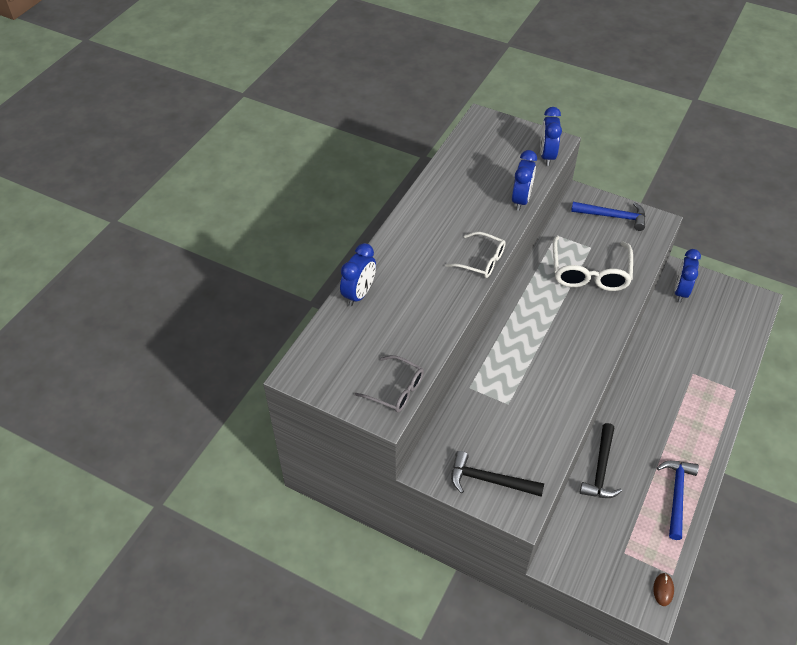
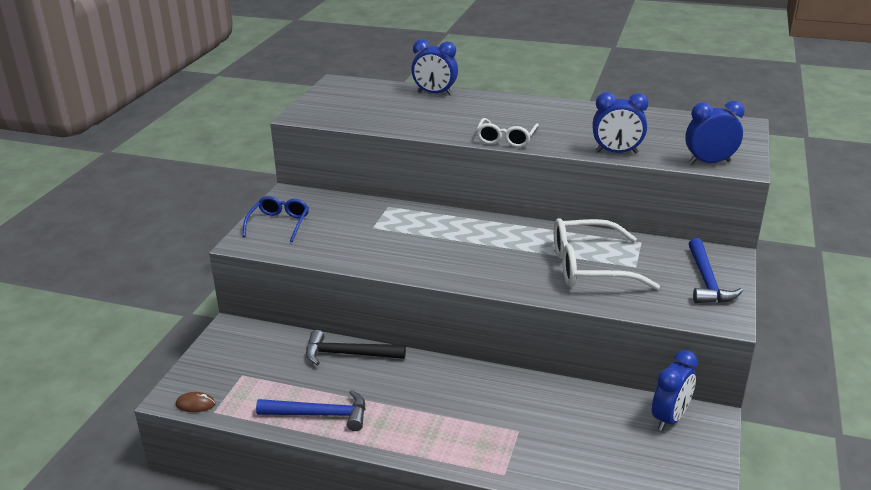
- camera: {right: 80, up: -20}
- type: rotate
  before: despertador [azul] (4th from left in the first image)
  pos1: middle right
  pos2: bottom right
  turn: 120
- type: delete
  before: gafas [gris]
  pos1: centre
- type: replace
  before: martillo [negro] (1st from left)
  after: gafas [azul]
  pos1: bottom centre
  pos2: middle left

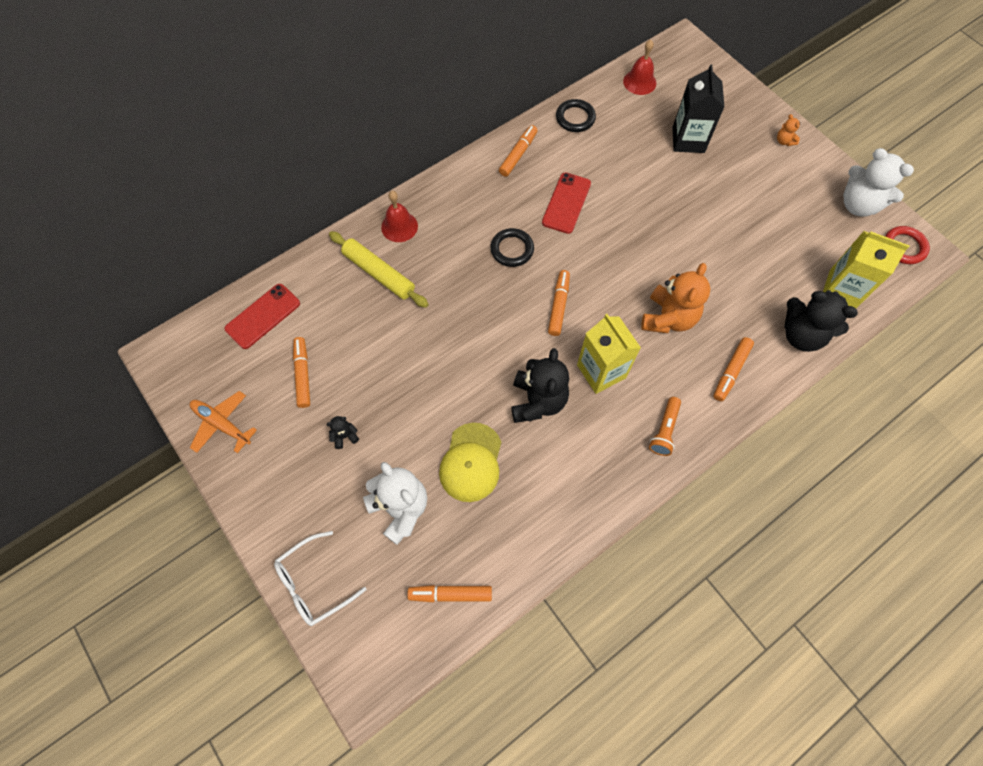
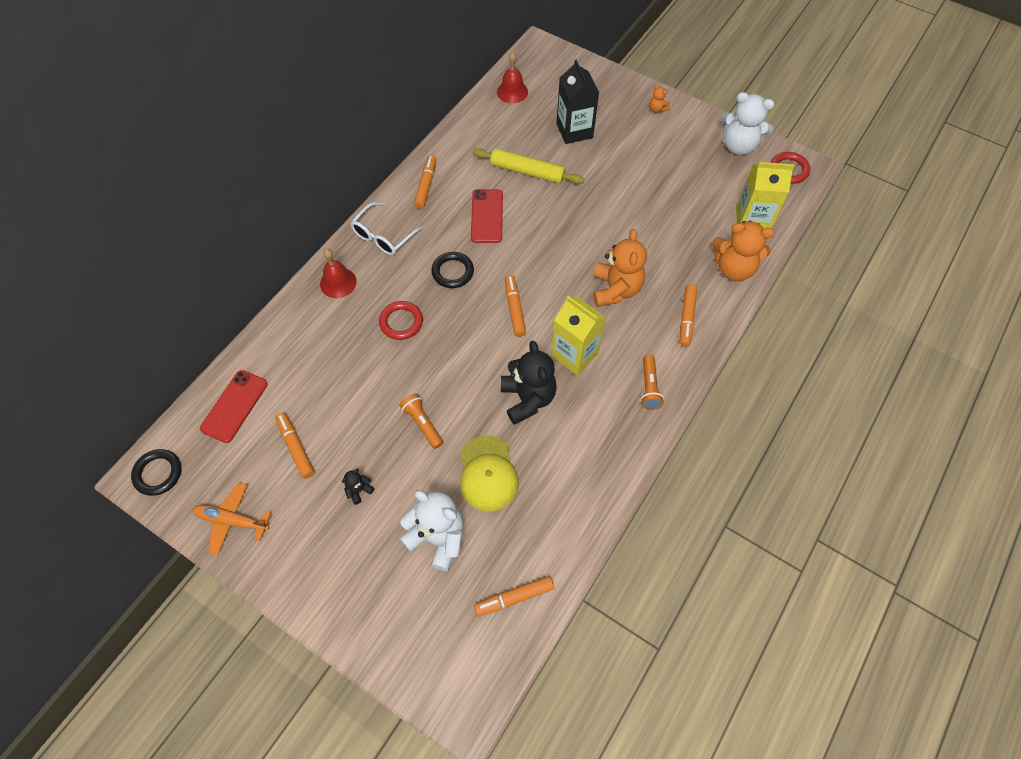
- camera: {right: -20, up: -5}
- type: move
  before: anillo [negro] (2nd from left in the first image)
  after: anillo [negro] (1st from left)
  pos1: top centre
  pos2: middle left
- type: move
  before: rodillo [amarillo]
  pos1: centre
  pos2: top centre
- type: recolor
  before: osito [negro] (3rd from left)
  after: osito [naranja] (3rd from left)
  pos1: middle right
  pos2: top right
- type: move
  before: gafas [blanco]
  pos1: bottom left
  pos2: top centre
- type: insert
  after: anillo [rojo] (1st from left)
  pos2: centre
- type: insert
  after: lámpara de mano [naranja] (1st from left)
  pos2: centre

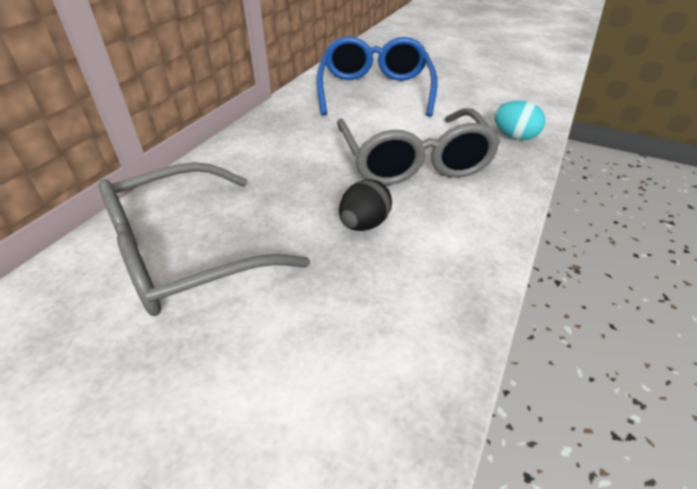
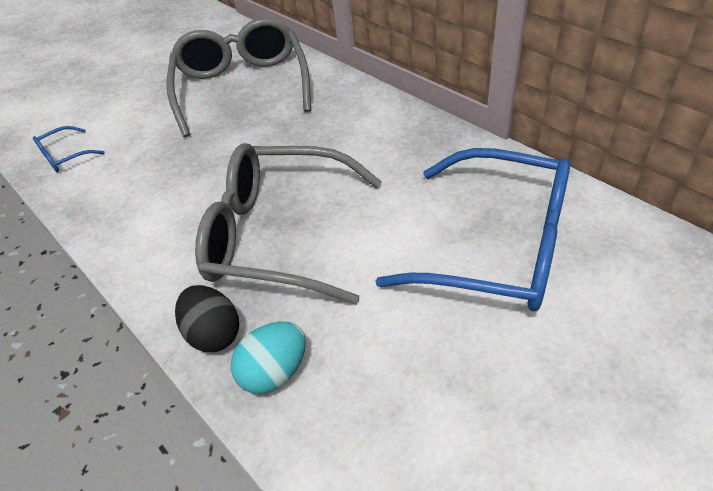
- camera: {right: 115, up: 5}
- type: move
  before: huevo [negro]
  pos1: centre
  pos2: middle left
- type: insert
  after: gafas [azul] (1st from left)
  pos2: top left

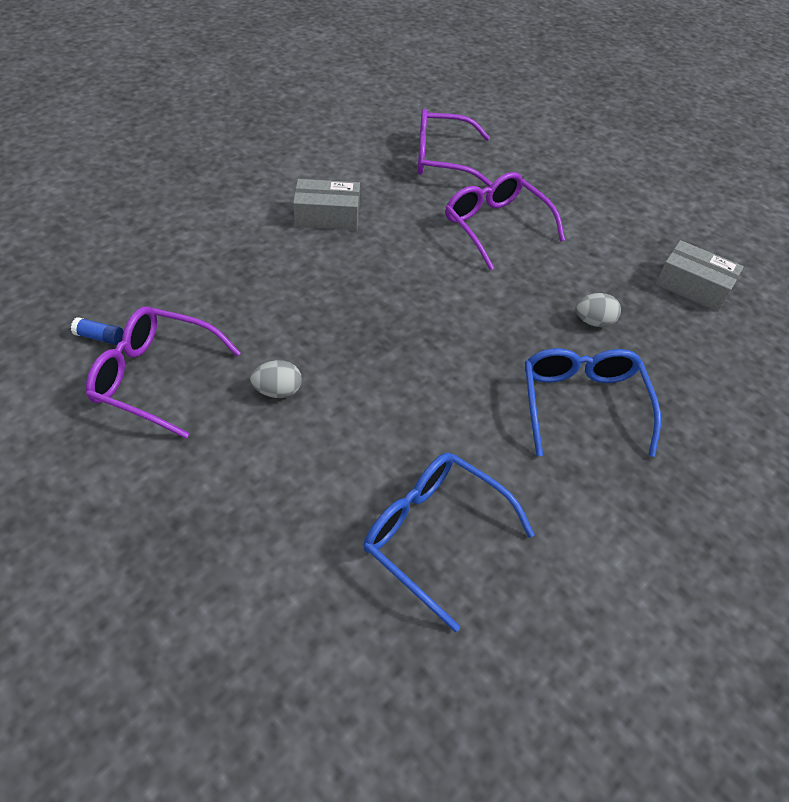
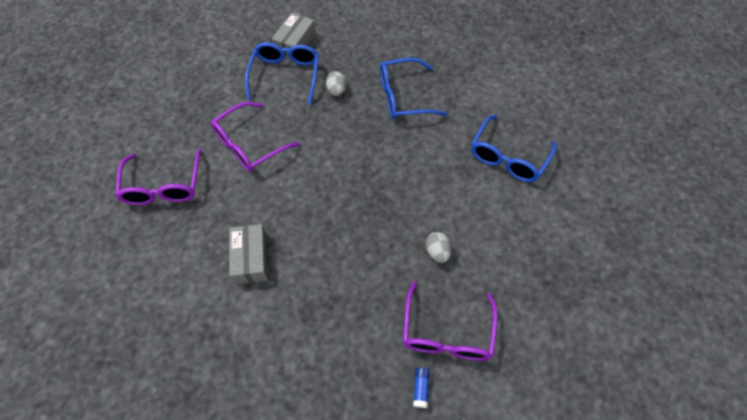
- camera: {right: -95, up: 10}
- type: insert
  after: gafas [azul] (1st from left)
  pos2: top centre

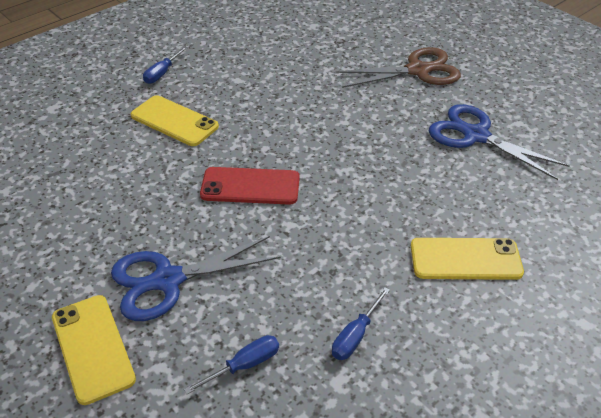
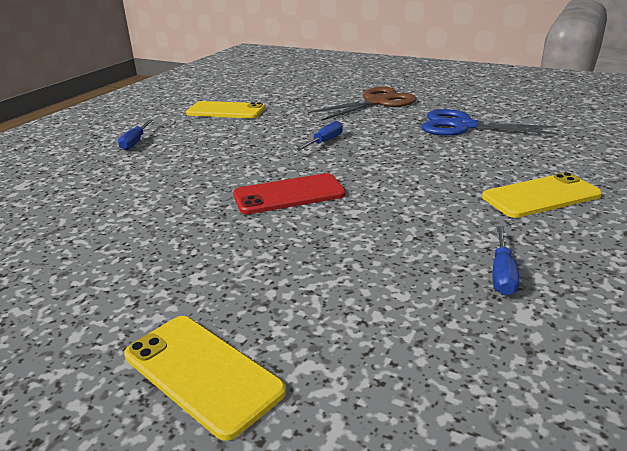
- camera: {right: -20, up: -15}
- type: move
  before: móvil [amarillo] (2nd from left)
  pos1: top left
  pos2: top centre
- type: delete
  before: tijeras [azul] (1st from left)
  pos1: middle left
- type: move
  before: destornillador [azul] (2nd from left)
  pos1: bottom centre
  pos2: top centre

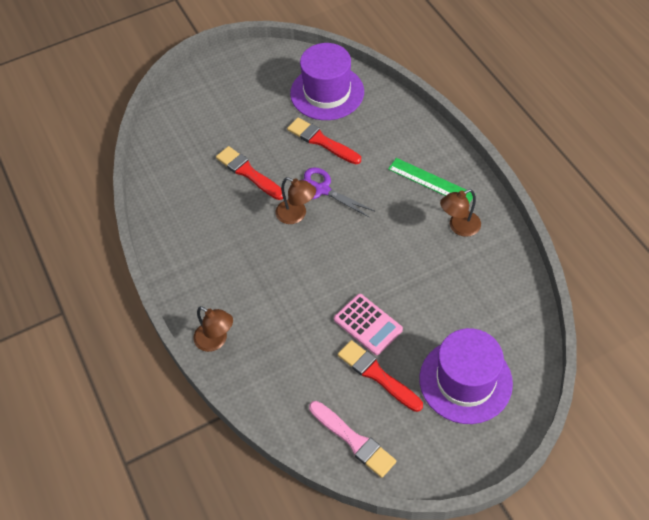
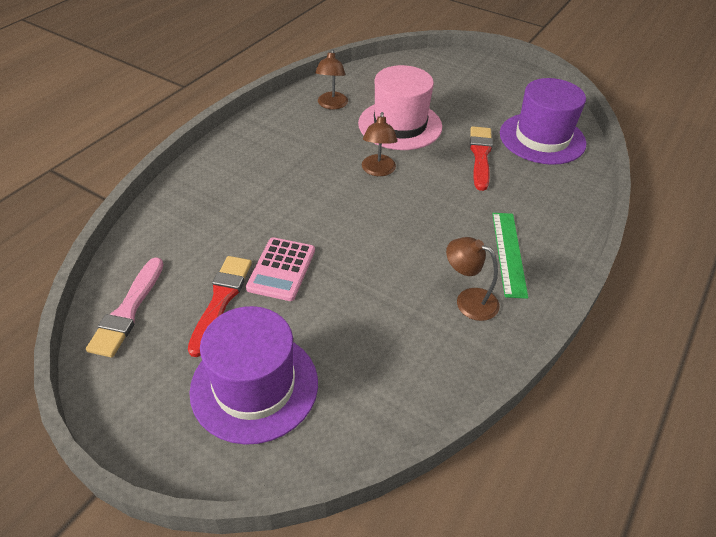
- camera: {right: 55, up: -10}
- type: replace
  before: pincel [rojo] (1st from left)
  after: sombrero [rosa]
  pos1: top centre
  pos2: top centre
- type: delete
  before: tijeras [morado]
  pos1: centre
- type: move
  before: lámpara [marrón] (1st from left)
  pos1: middle left
  pos2: top centre

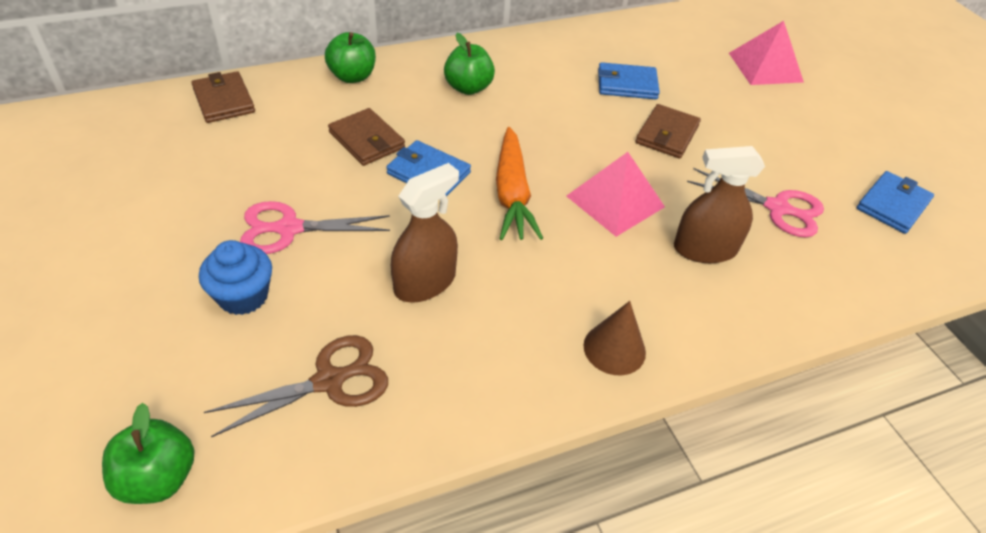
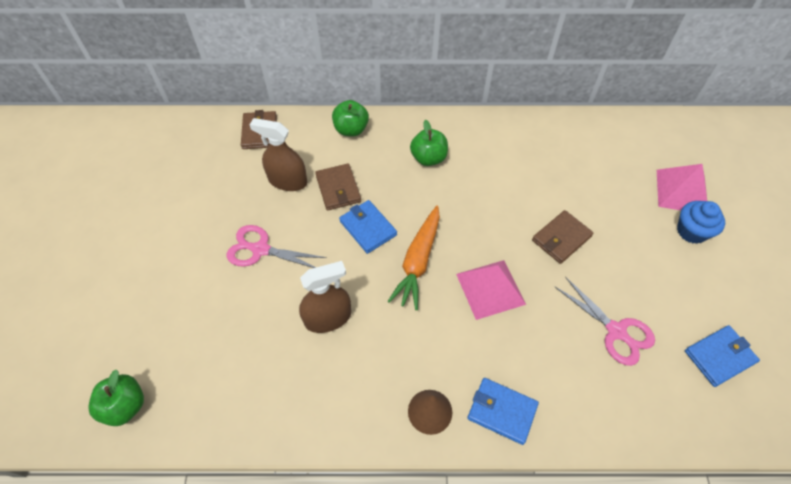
- camera: {right: 25, up: 10}
- type: move
  before: cartera [azul] (2nd from left)
  pos1: top centre
  pos2: bottom centre
- type: move
  before: pulverizador [marrón] (2nd from left in the first image)
  after: pulverizador [marrón] (1st from left)
  pos1: middle right
  pos2: top centre
- type: move
  before: magdalena [azul]
  pos1: middle left
  pos2: middle right
- type: delete
  before: tijeras [marrón]
  pos1: bottom left

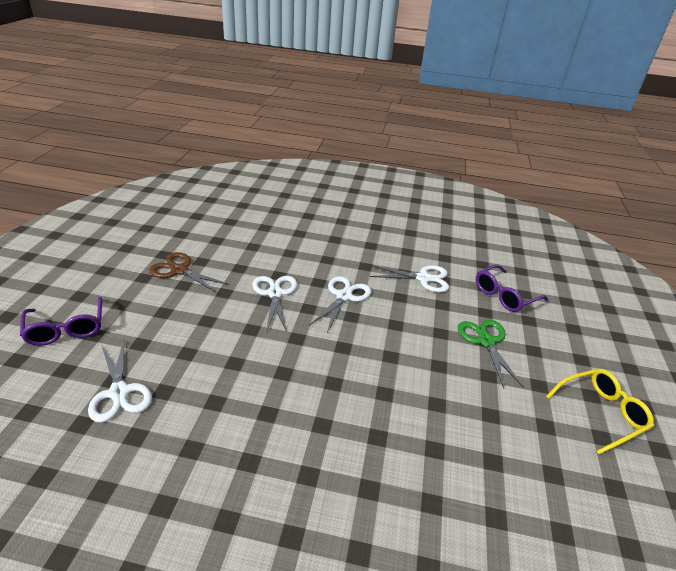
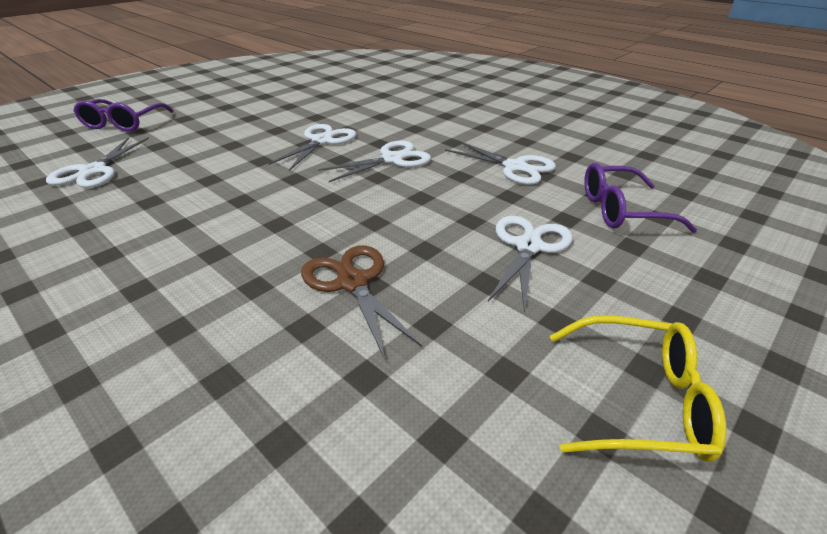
- camera: {right: 35, up: 0}
- type: move
  before: tijeras [marrón]
  pos1: middle left
  pos2: centre
- type: recolor
  before: tijeras [verde]
  after: tijeras [blanco] (5th from left)
  pos1: middle right
  pos2: centre

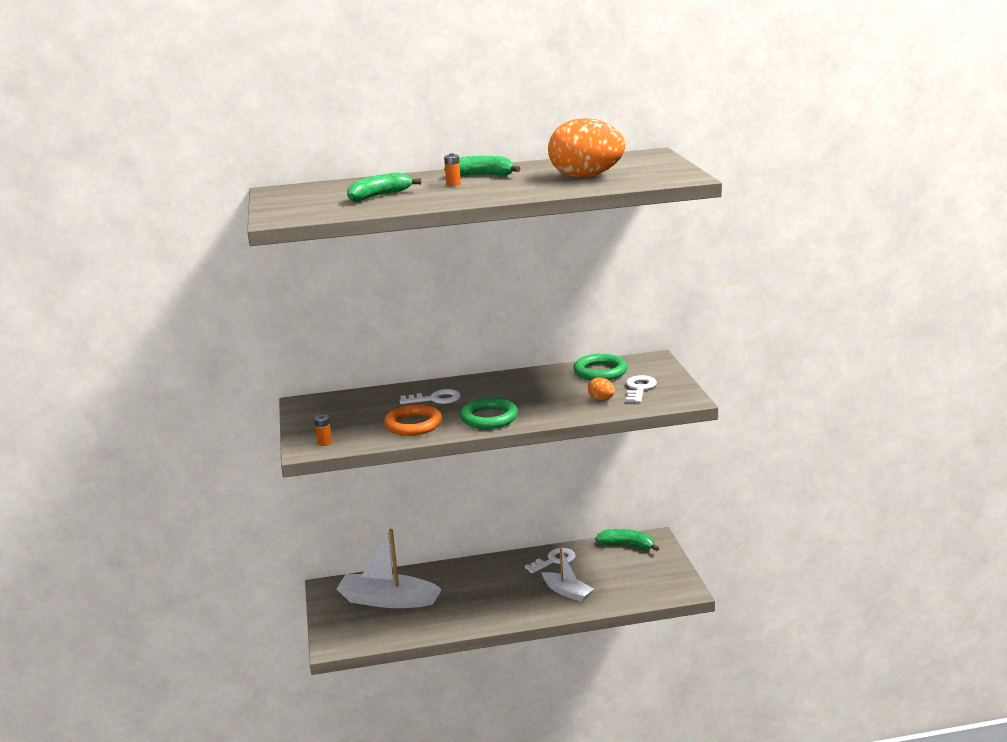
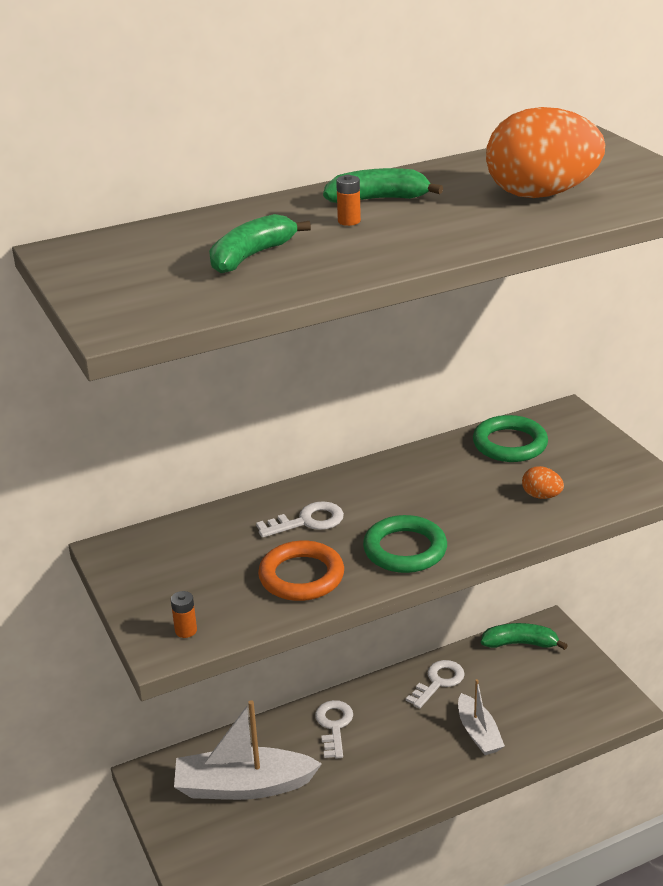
- camera: {right: -15, up: 10}
- type: move
  before: llave [blanco] (3rd from left in the first image)
  after: llave [blanco] (2nd from left)
  pos1: centre
  pos2: bottom centre
- type: rotate
  before: barco [blanco] (2nd from left)
  pos1: bottom centre
  pos2: bottom right
  turn: 45

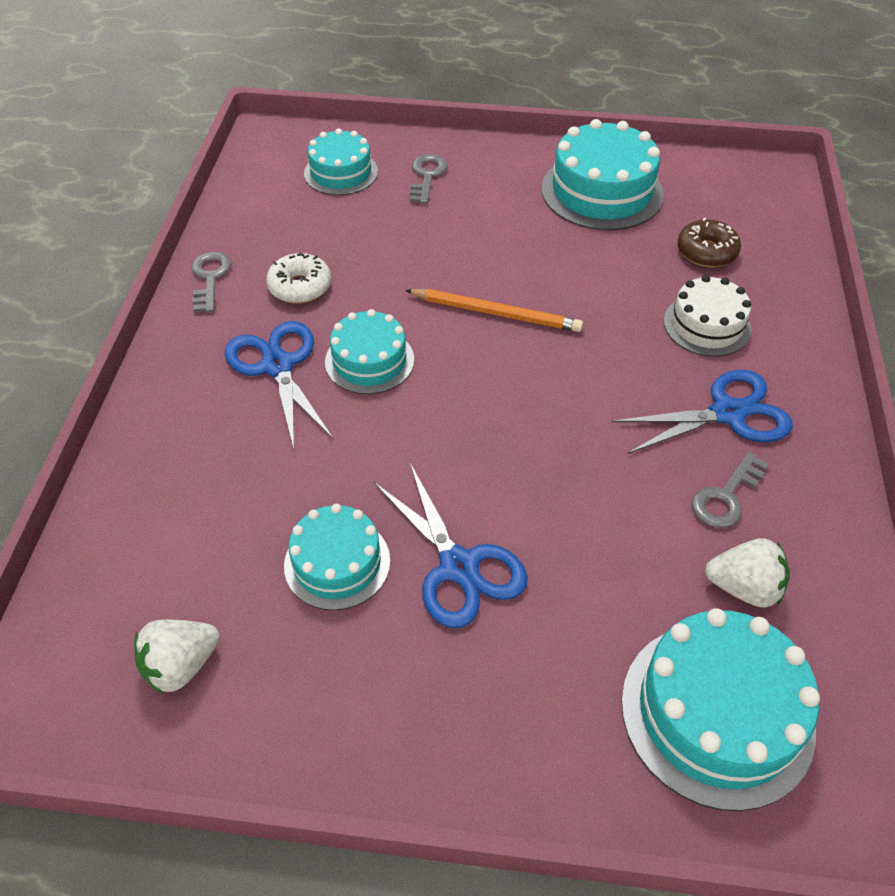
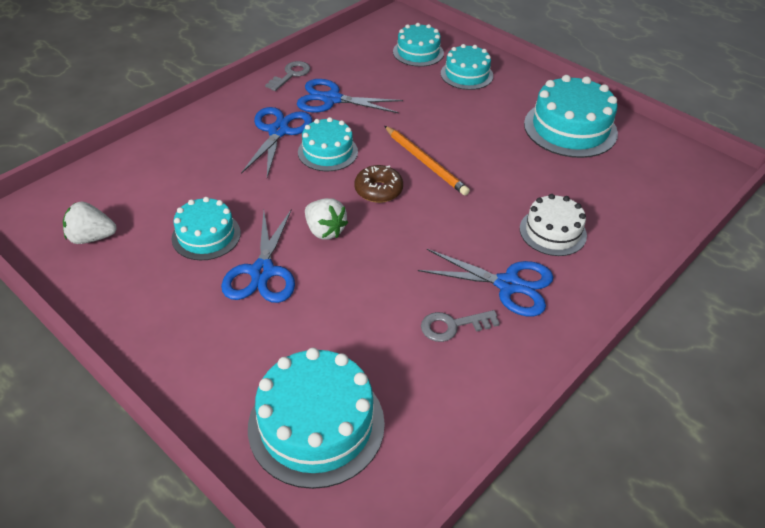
- camera: {right: 35, up: -5}
- type: replace
  before: llave [gris] (2nd from left)
  after: tarta [turquesa] (5th from left)
  pos1: top centre
  pos2: top centre
- type: move
  before: rosquilla [marrón]
  pos1: top right
  pos2: centre
- type: replace
  before: rosquilla [blanco]
  after: tijeras [azul] (3rd from left)
  pos1: top left
  pos2: top centre
- type: move
  before: fresa [blanco] (2nd from left)
  pos1: middle right
  pos2: centre

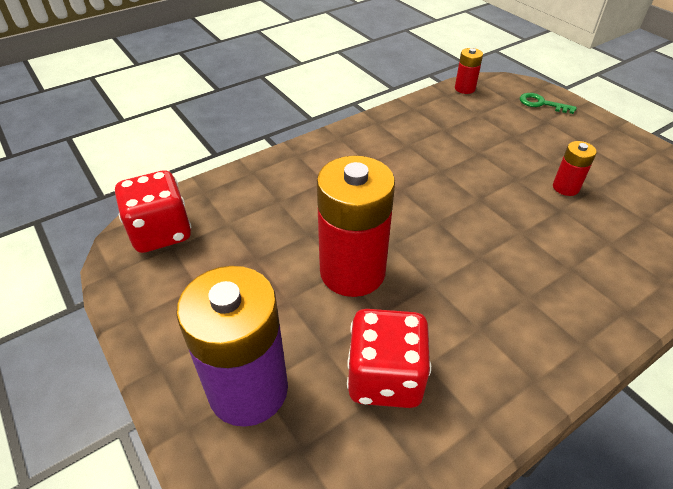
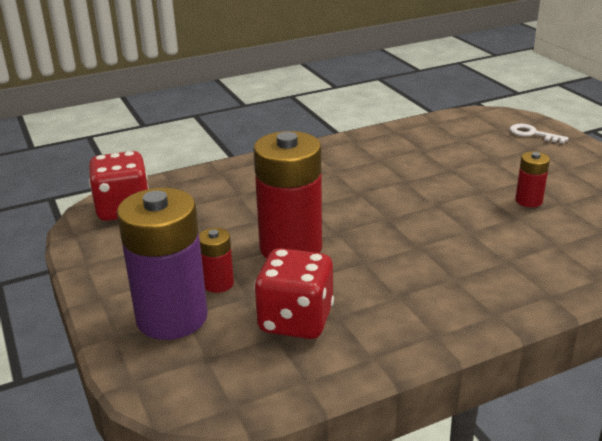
- camera: {right: 10, up: -15}
- type: move
  before: pila [rojo] (2nd from left in the first image)
  after: pila [rojo] (1st from left)
  pos1: top right
  pos2: centre
- type: recolor
  before: llave [verde]
  after: llave [blanco]
  pos1: top right
  pos2: top right

